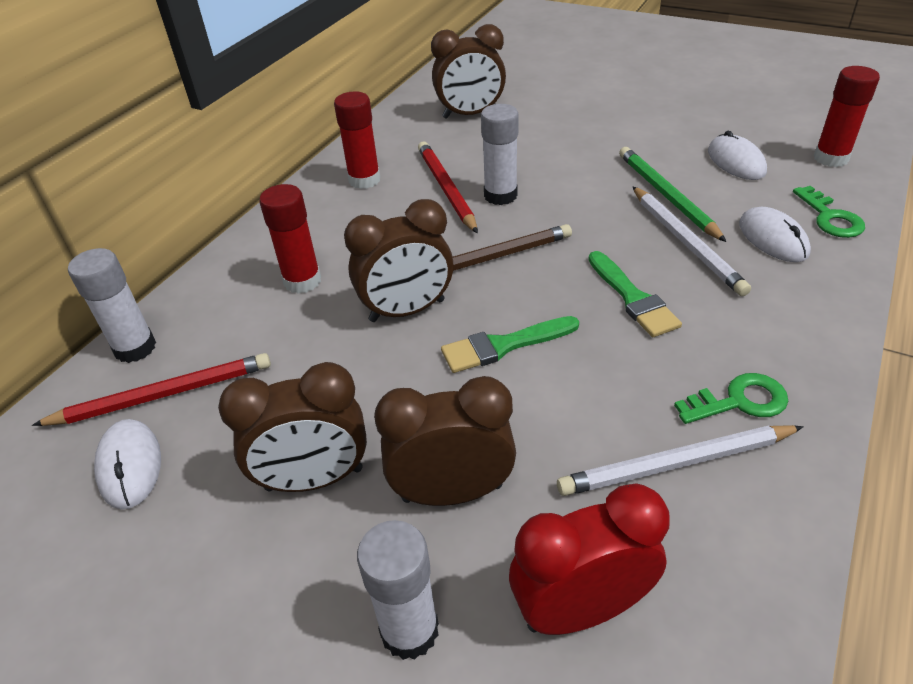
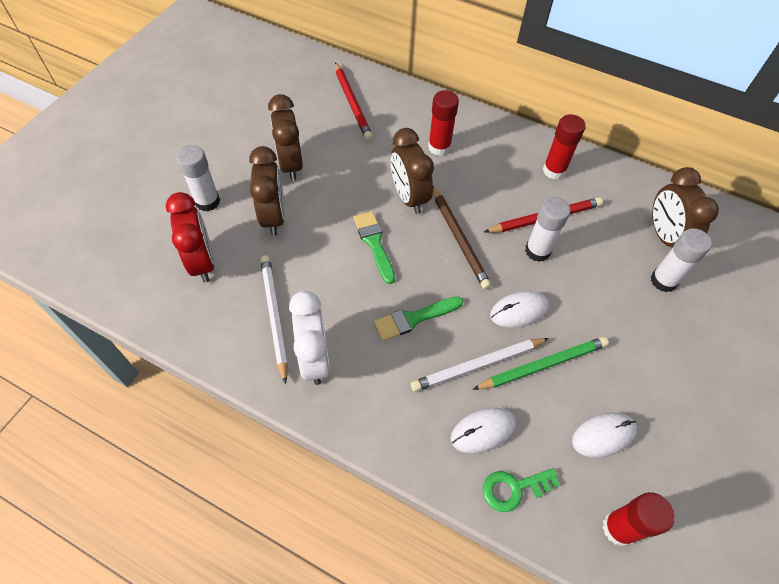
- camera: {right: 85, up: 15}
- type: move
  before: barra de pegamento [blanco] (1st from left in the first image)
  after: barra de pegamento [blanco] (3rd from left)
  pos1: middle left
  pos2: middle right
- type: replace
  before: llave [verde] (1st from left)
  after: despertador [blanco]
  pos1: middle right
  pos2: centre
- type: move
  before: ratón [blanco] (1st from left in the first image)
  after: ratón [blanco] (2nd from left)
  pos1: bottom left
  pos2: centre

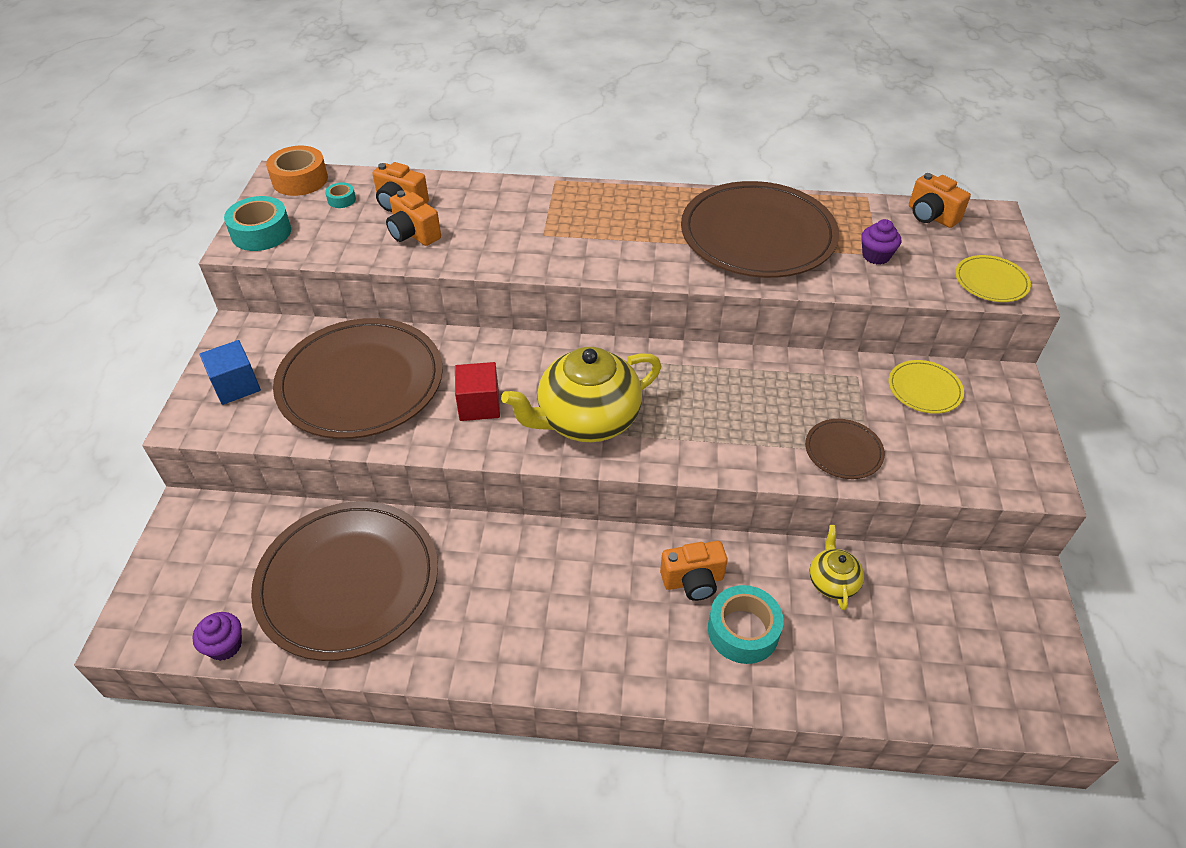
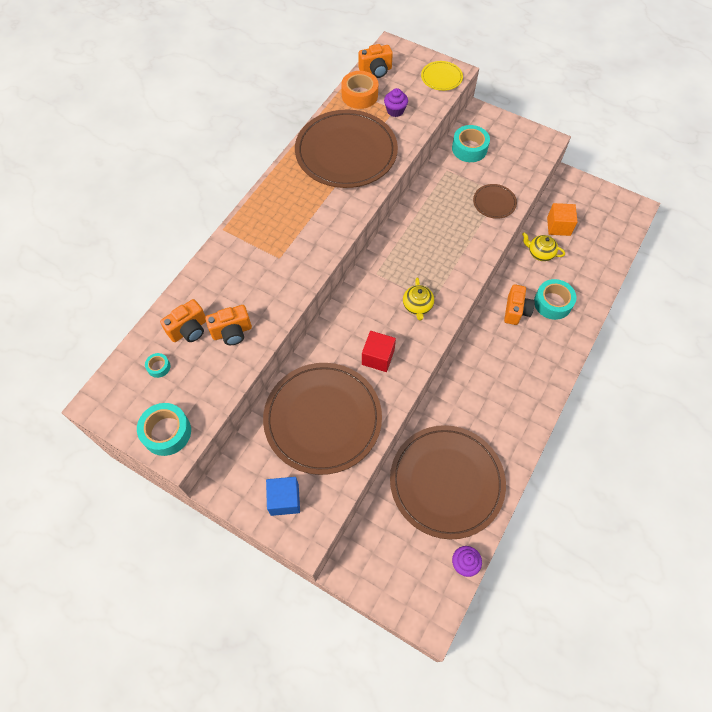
- camera: {right: -65, up: 15}
- type: move
  before: cinta adhesiva [naranja]
  pos1: top left
  pos2: top centre
- type: resize
  before: tetera [amarillo] (1st from left)
  pos1: centre
  pos2: centre
  scale: 0.49
- type: replace
  before: plato [amarillo] (1st from left)
  after: cinta adhesiva [turquesa] (3rd from left)
  pos1: middle right
  pos2: top centre
- type: insert
  after: cubo [naranja]
  pos2: top right

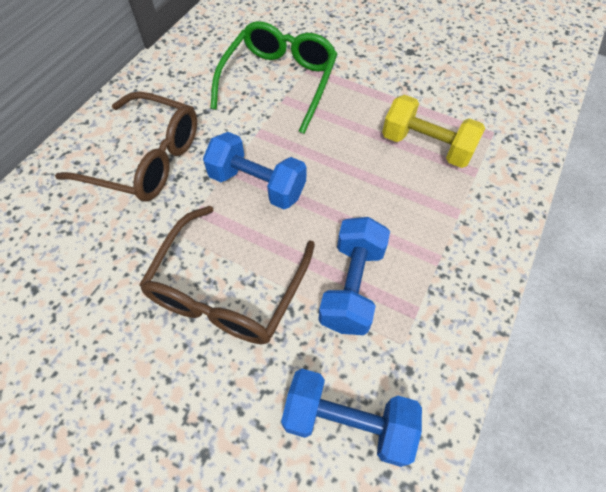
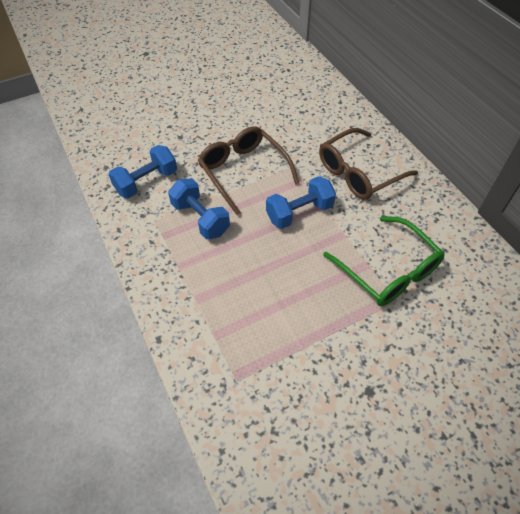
- camera: {right: 125, up: -5}
- type: delete
  before: mancuerna [amarillo]
  pos1: top right

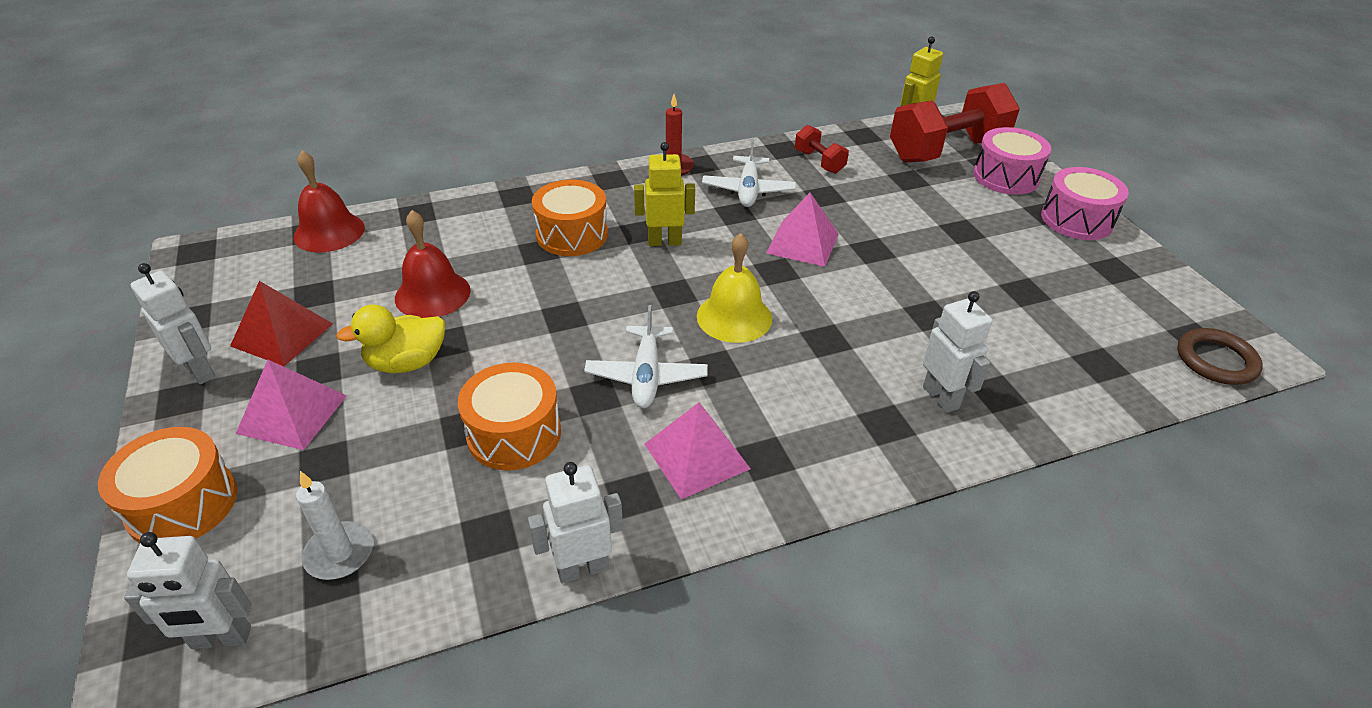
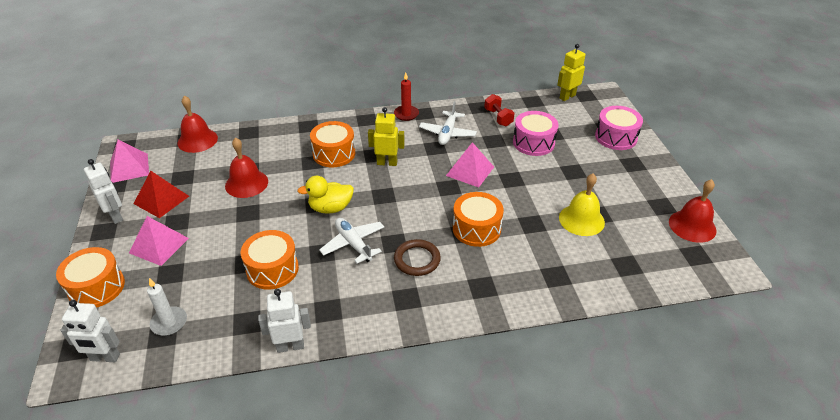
- camera: {right: 10, up: 0}
- type: delete
  before: mancuerna [rojo] (2nd from left)
  pos1: top right
- type: move
  before: tambor [rosa] (2nd from left in the first image)
  after: tambor [rosa] (1st from left)
  pos1: top right
  pos2: top centre
- type: move
  before: campana [amarillo]
  pos1: centre
  pos2: middle right
- type: delete
  before: robot [blanco] (4th from left)
  pos1: middle right
- type: move
  before: pato [amarillo]
  pos1: middle left
  pos2: centre
- type: rotate
  before: avión [blanco] (1st from left)
  pos1: centre
  pos2: centre
  turn: 135
- type: move
  before: anillo [marrón]
  pos1: middle right
  pos2: centre
- type: move
  before: pirámide [rosa] (2nd from left in the first image)
  after: pirámide [rosa] (1st from left)
  pos1: centre
  pos2: middle left
- type: insert
  after: campana [rojo] (3rd from left)
  pos2: middle right
- type: insert
  after: tambor [naranja] (4th from left)
  pos2: centre

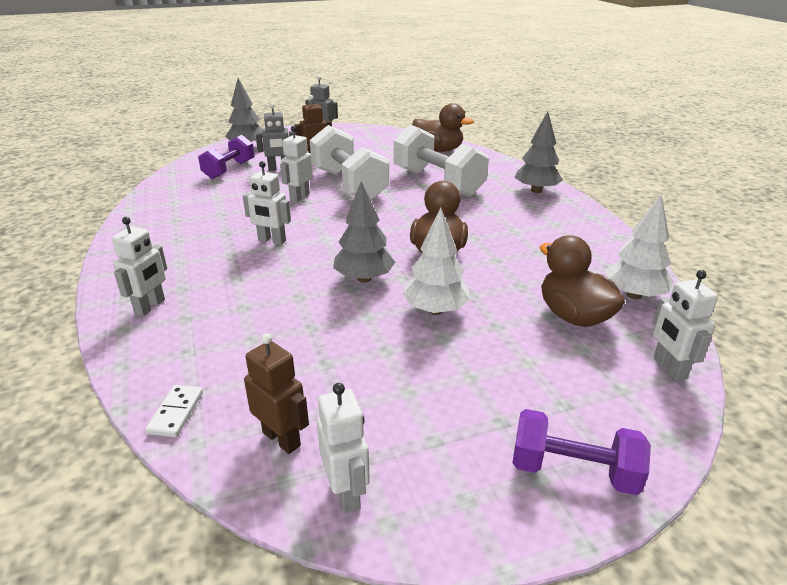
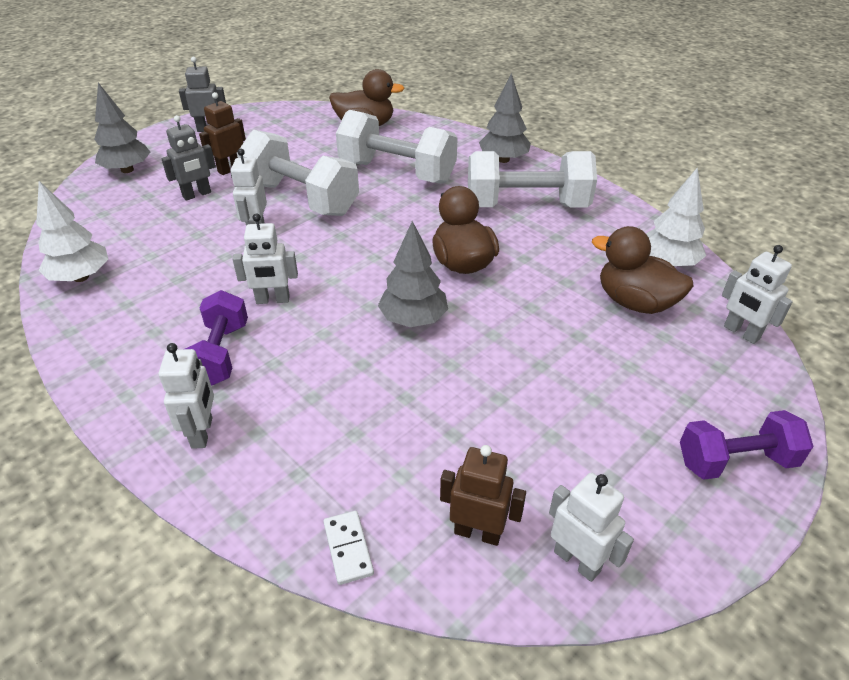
- camera: {right: -25, up: 10}
- type: move
  before: mancuerna [morado] (1st from left)
  pos1: top left
  pos2: middle left
- type: move
  before: árbol [blanco] (1st from left)
  pos1: centre
  pos2: middle left
- type: insert
  after: mancuerna [blanco] (3rd from left)
  pos2: top centre

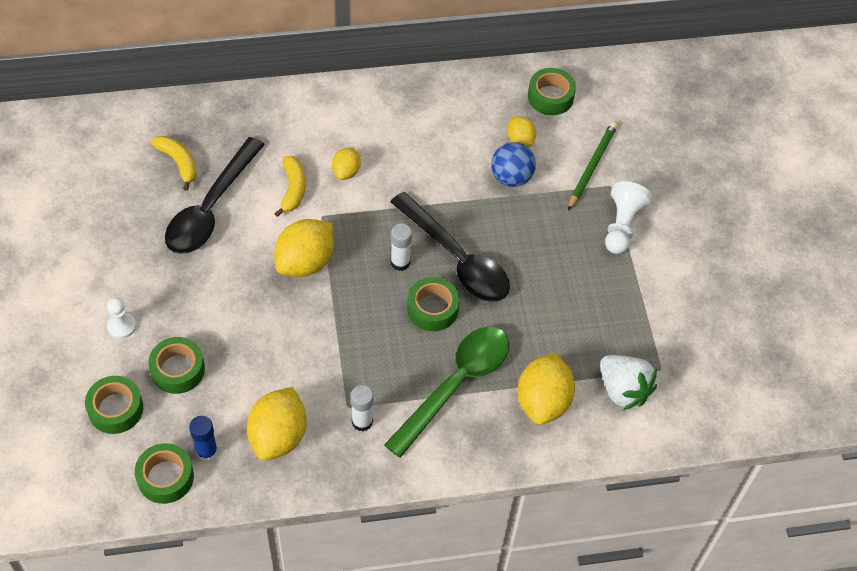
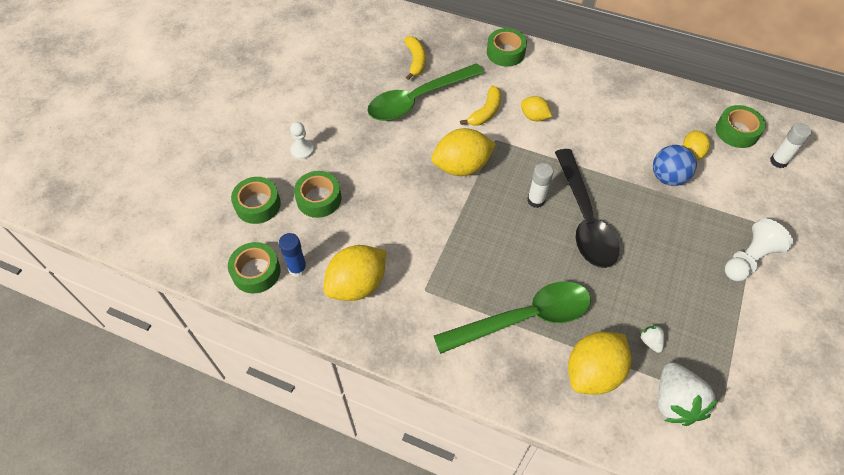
- camera: {right: 35, up: 0}
- type: delete
  before: lápiz [verde]
  pos1: top right
- type: recolor
  before: cuchara [negro] (1st from left)
  after: cuchara [verde] (1st from left)
  pos1: middle left
  pos2: top centre
- type: rotate
  before: limón [amarillo] (3rd from left)
  pos1: top centre
  pos2: top centre
  turn: 75
- type: move
  before: cinta adhesiva [verde] (4th from left)
  pos1: centre
  pos2: top centre
- type: move
  before: barra de pegamento [blanco] (1st from left in the first image)
  after: barra de pegamento [blanco] (2nd from left)
  pos1: bottom centre
  pos2: top right
- type: insert
  after: fresa [blanco] (1st from left)
  pos2: bottom right

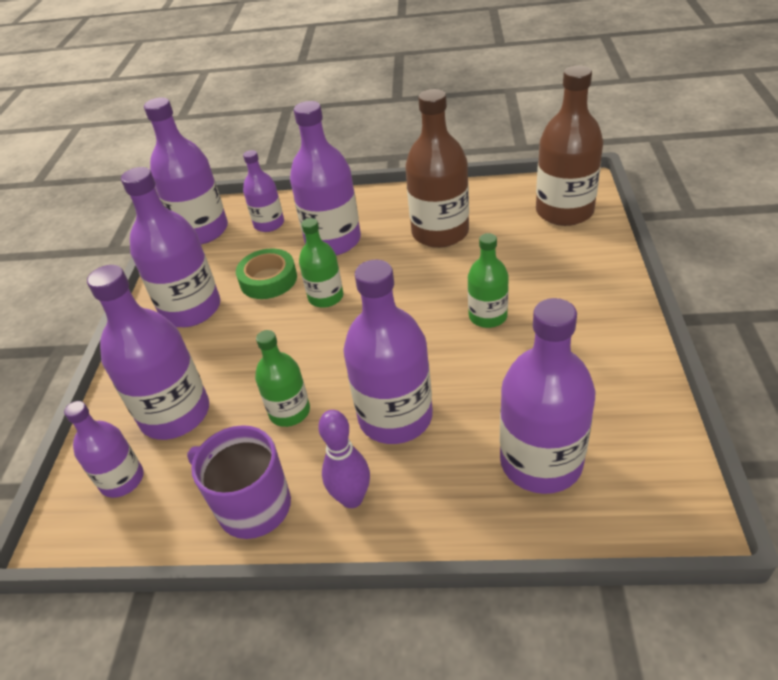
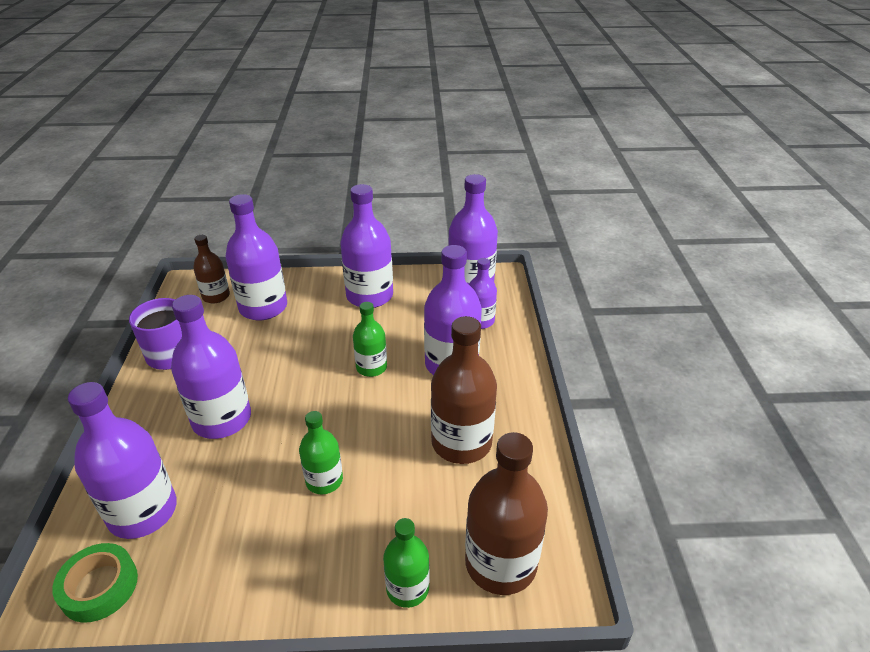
- camera: {right: 80, up: -5}
- type: move
  before: cinta adhesiva [verde]
  pos1: centre
  pos2: bottom left
- type: move
  before: botella [verde] (1st from left in the first image)
  after: botella [verde] (3rd from left)
  pos1: centre
  pos2: bottom centre
- type: recolor
  before: botella [morado] (1st from left)
  after: botella [marrón] (1st from left)
  pos1: middle left
  pos2: middle left
- type: delete
  before: bolo [morado]
  pos1: bottom centre

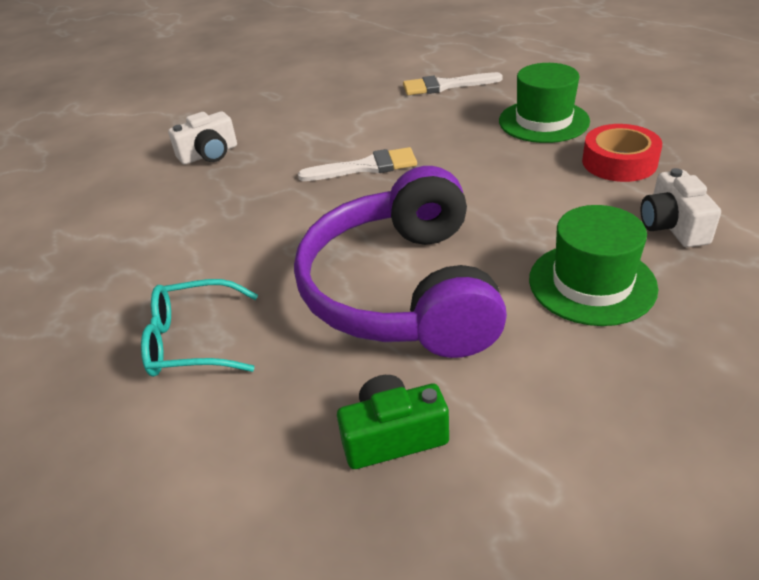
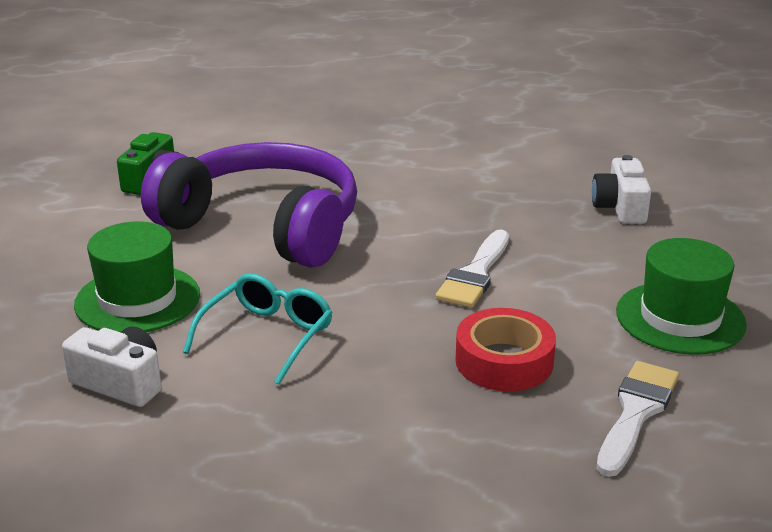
- camera: {right: 120, up: -10}
- type: move
  before: sombrero [verde] (1st from left in the first image)
  after: sombrero [verde] (2nd from left)
  pos1: top right
  pos2: middle right
- type: move
  before: cinta adhesiva [rojo]
  pos1: top right
  pos2: centre
- type: move
  before: gafas [turquesa]
  pos1: middle left
  pos2: centre

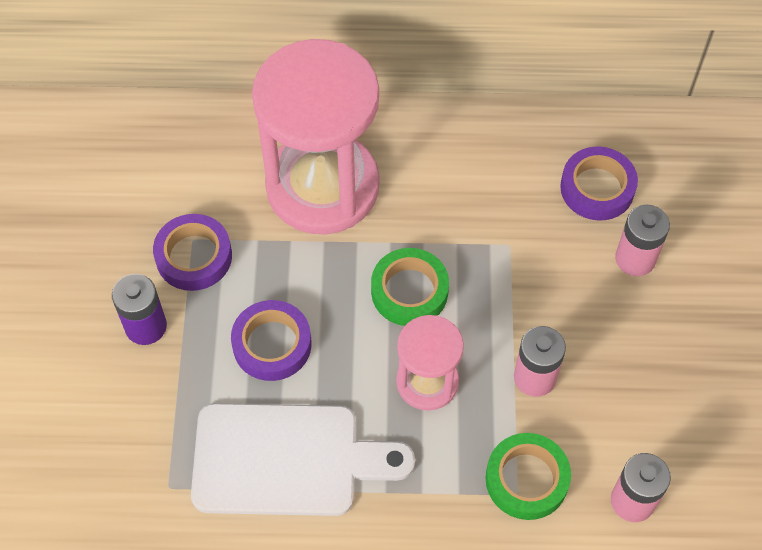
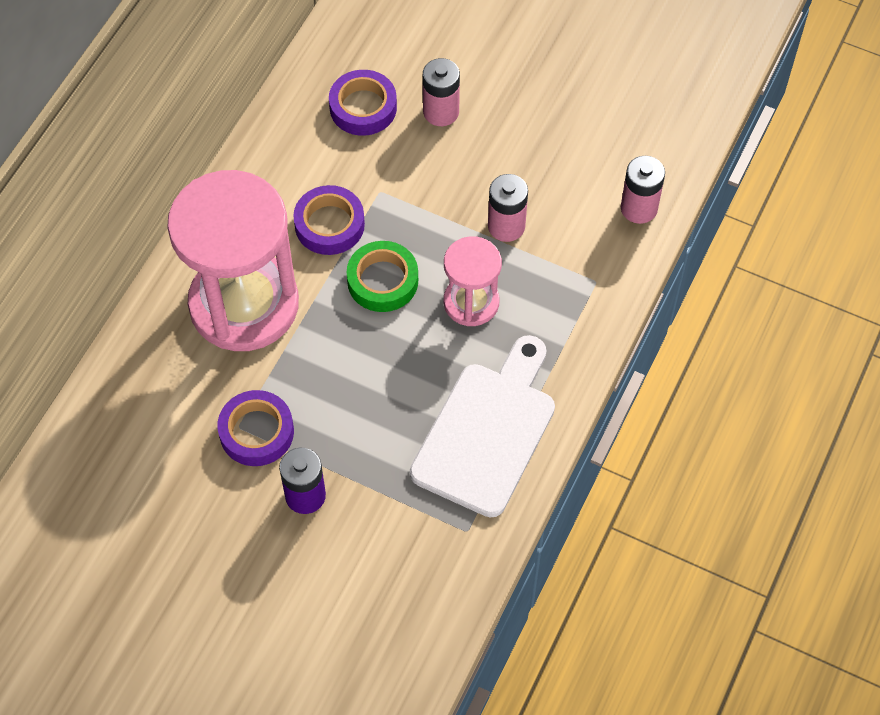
- camera: {right: -65, up: 0}
- type: move
  before: cinta adhesiva [morado] (2nd from left)
  pos1: centre
  pos2: top centre
- type: delete
  before: cinta adhesiva [verde] (2nd from left)
  pos1: bottom right

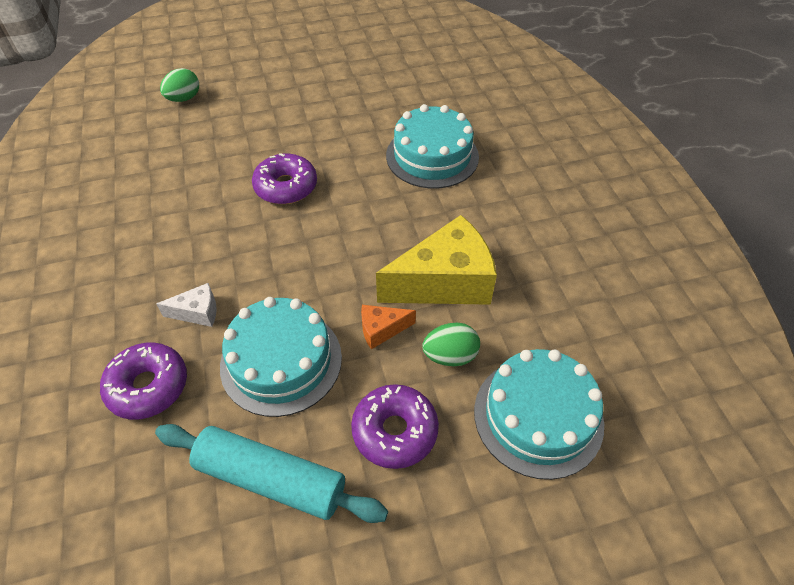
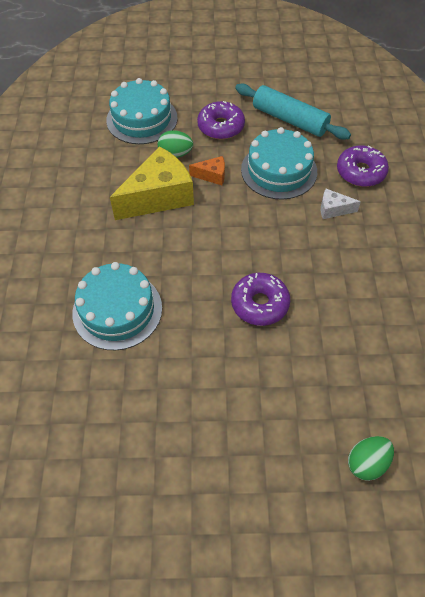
- camera: {right: -165, up: 5}
- type: rotate
  before: queso [amarillo]
  pos1: centre
  pos2: top centre
  turn: 150

